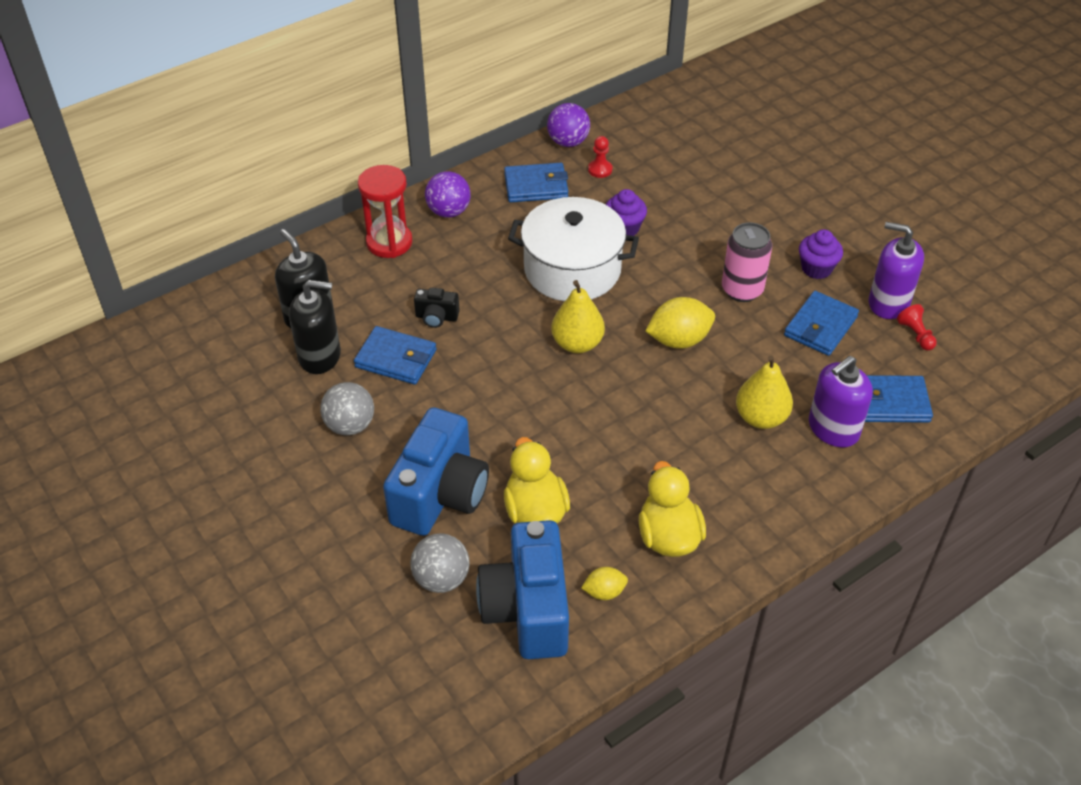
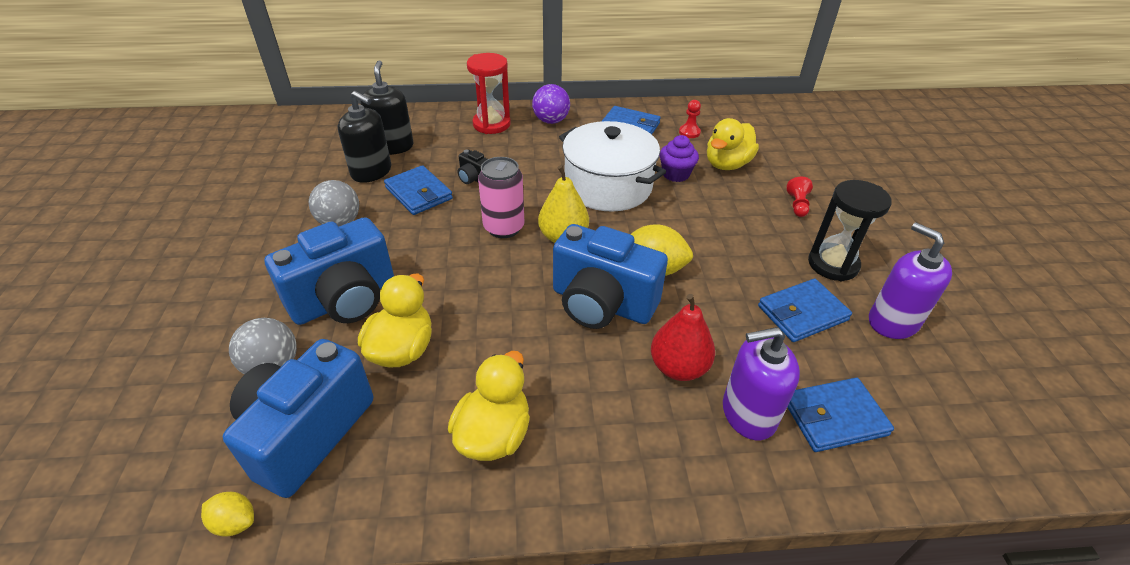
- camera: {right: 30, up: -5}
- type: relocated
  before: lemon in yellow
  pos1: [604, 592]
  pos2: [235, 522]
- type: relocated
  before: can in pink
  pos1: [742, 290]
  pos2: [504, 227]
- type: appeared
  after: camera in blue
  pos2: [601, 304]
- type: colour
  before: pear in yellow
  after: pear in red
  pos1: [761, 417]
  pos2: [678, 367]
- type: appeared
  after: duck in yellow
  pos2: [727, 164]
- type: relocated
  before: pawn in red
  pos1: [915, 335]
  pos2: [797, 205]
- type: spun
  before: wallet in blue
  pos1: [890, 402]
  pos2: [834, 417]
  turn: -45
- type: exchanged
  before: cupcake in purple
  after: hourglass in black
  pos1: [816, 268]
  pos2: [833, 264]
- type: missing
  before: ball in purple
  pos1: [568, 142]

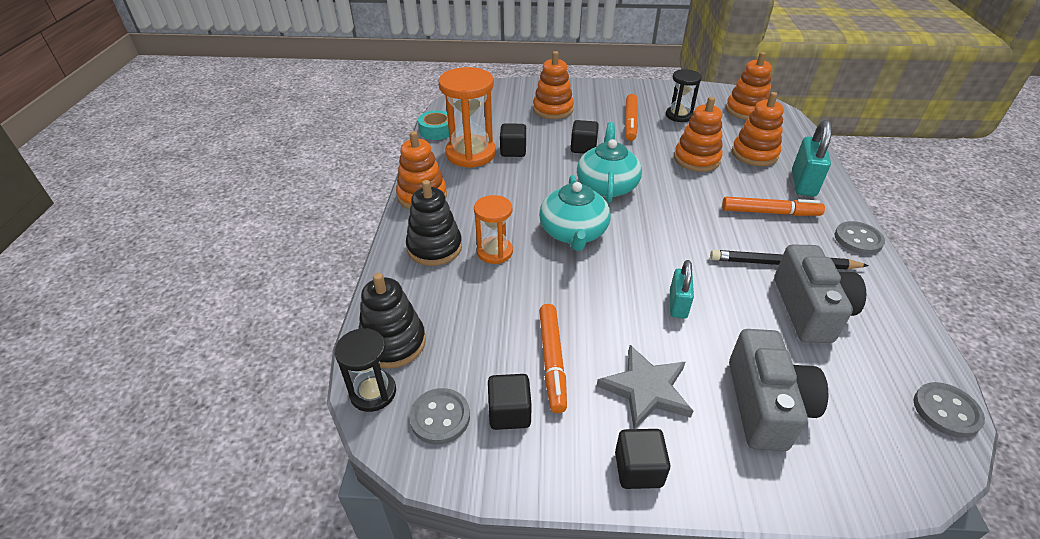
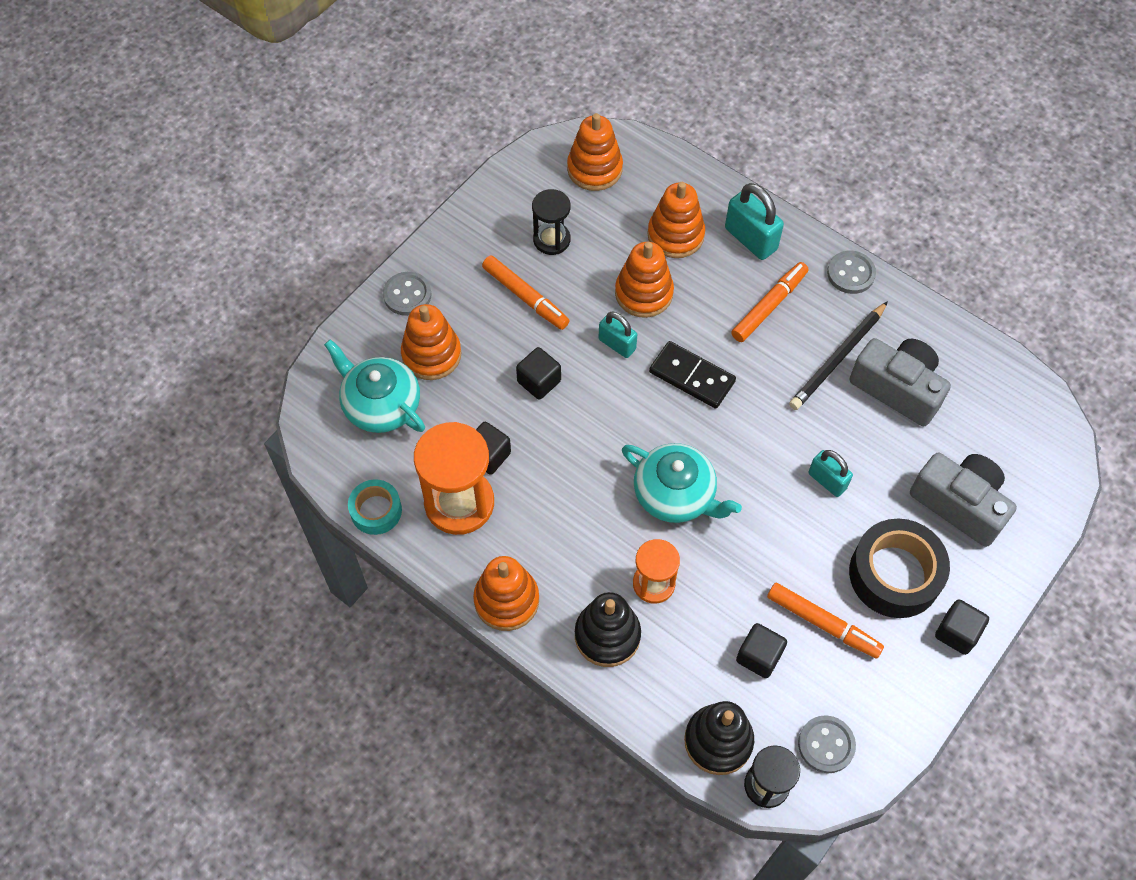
- camera: {right: -55, up: 20}
- type: relocated
  before: teapot in turquoise
  pos1: [607, 185]
  pos2: [380, 404]
- type: relocated
  before: button in grey
  pos1: [946, 411]
  pos2: [407, 295]
- type: appeared
  after: padlock in turquoise
  pos2: [617, 344]
- type: appeared
  after: domino in black
  pos2: [691, 377]
- type: relocated
  before: cube in black
  pos1: [509, 413]
  pos2: [759, 656]
- type: exchanged
  before: star in grey
  after: tape in black
  pos1: [646, 389]
  pos2: [895, 574]

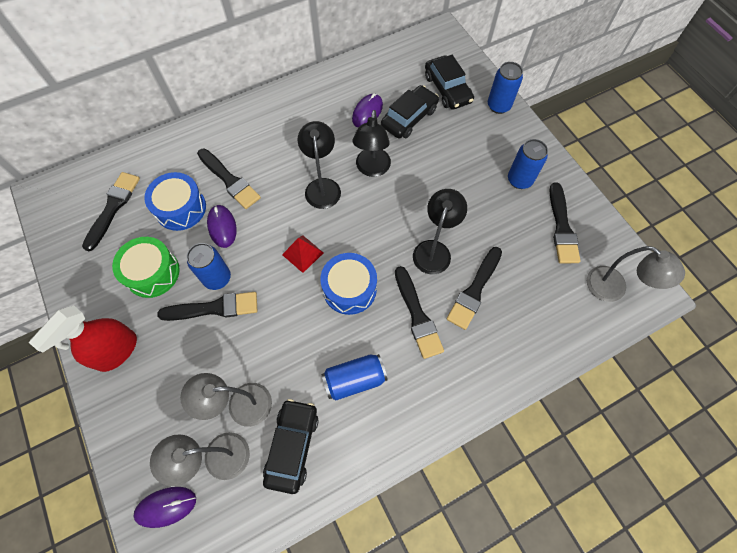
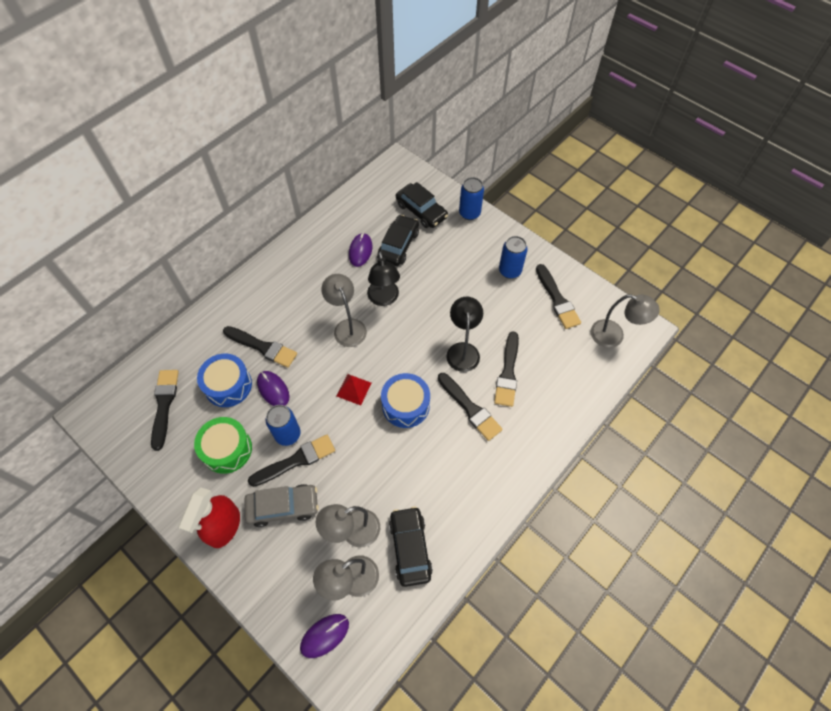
- camera: {right: -20, up: -5}
- type: appeared
  after: car in grey
  pos2: [283, 507]
- type: colour
  before: lamp in black
  after: lamp in grey
  pos1: [322, 186]
  pos2: [347, 327]
- type: missing
  before: can in blue
  pos1: [354, 379]

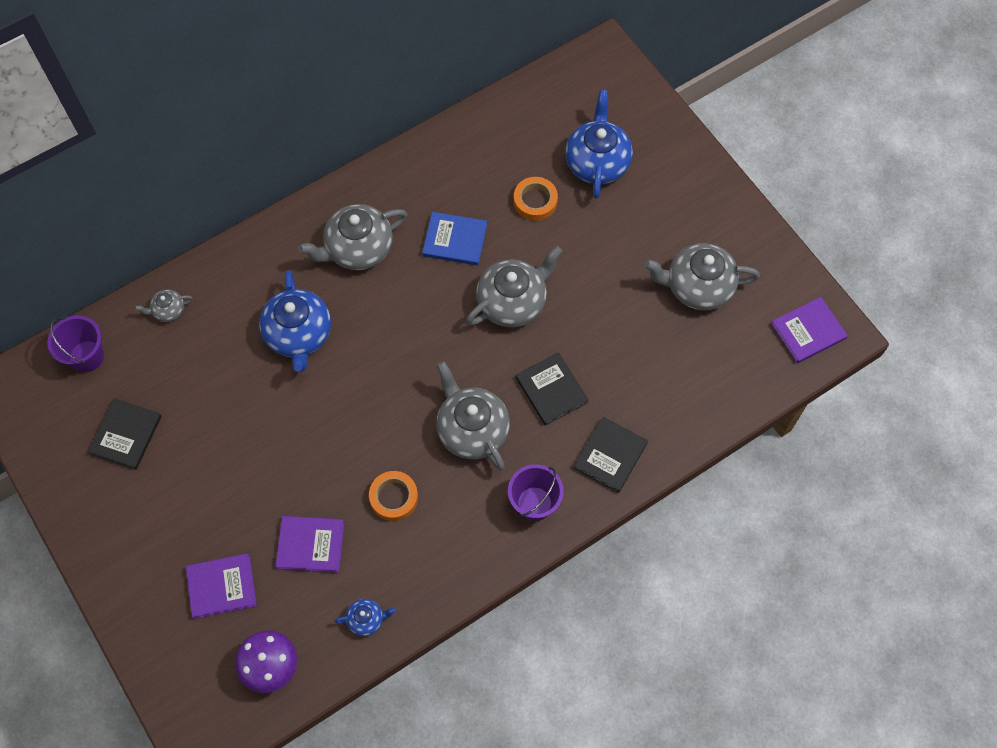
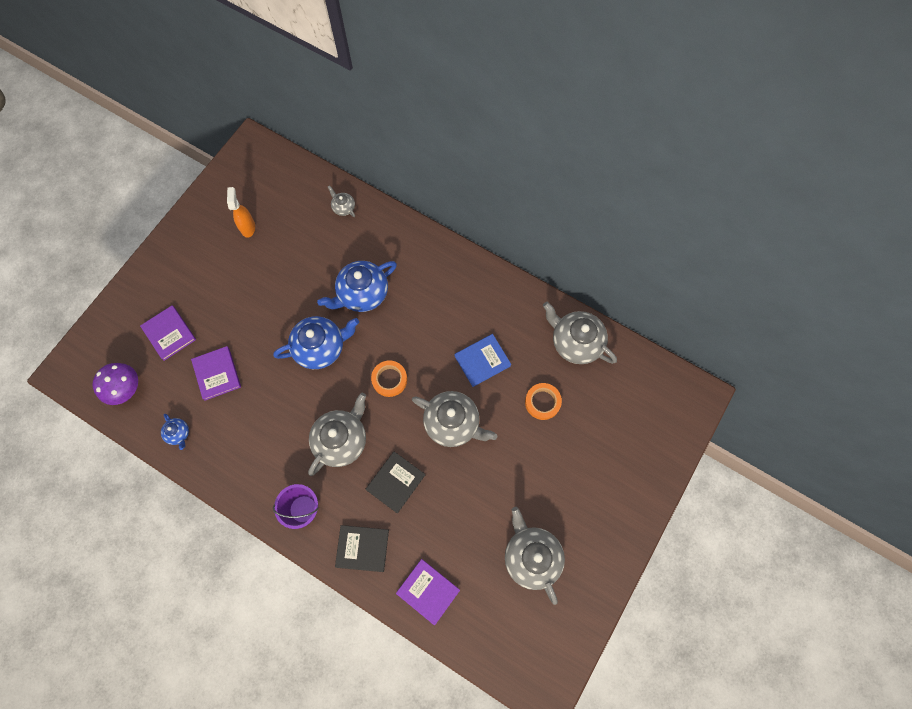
- camera: {right: 65, up: 5}
- type: exchanged
  before: book in black
  after: spray bottle in orange
  pos1: [126, 435]
  pos2: [248, 227]
- type: relocated
  before: teapot in blue
  pos1: [597, 162]
  pos2: [320, 347]
- type: relocated
  before: tape in orange
  pos1: [394, 497]
  pos2: [389, 379]
- type: relocated
  before: book in purple
  pos1: [808, 331]
  pos2: [428, 591]
- type: spun
  before: book in blue
  pos1: [455, 240]
  pos2: [482, 360]
  turn: 75
- type: relocated
  before: teapot in grey
  pos1: [358, 248]
  pos2: [575, 342]
- type: missing
  before: bucket in purple
  pos1: [86, 356]

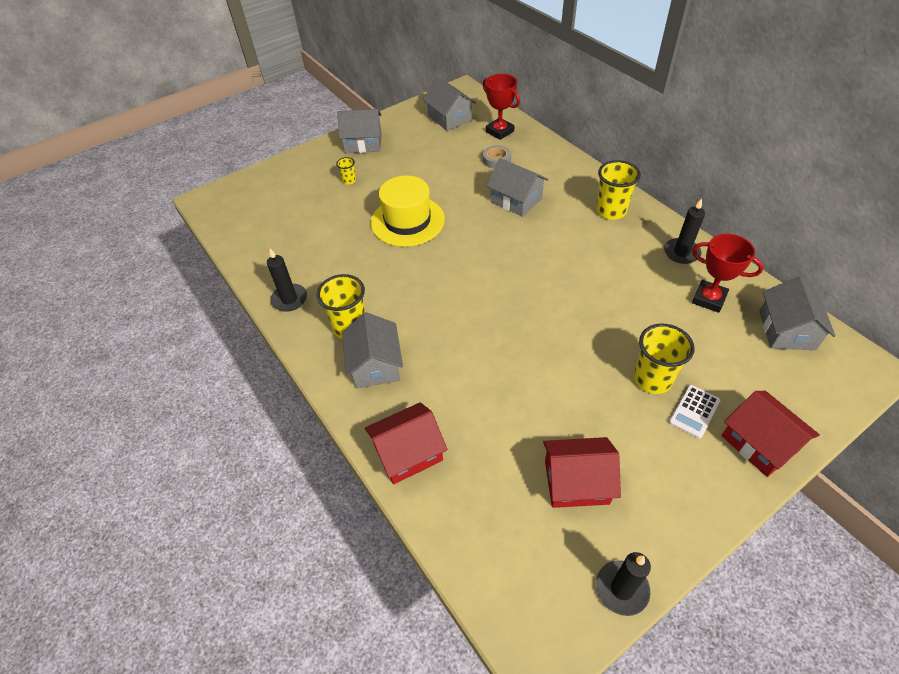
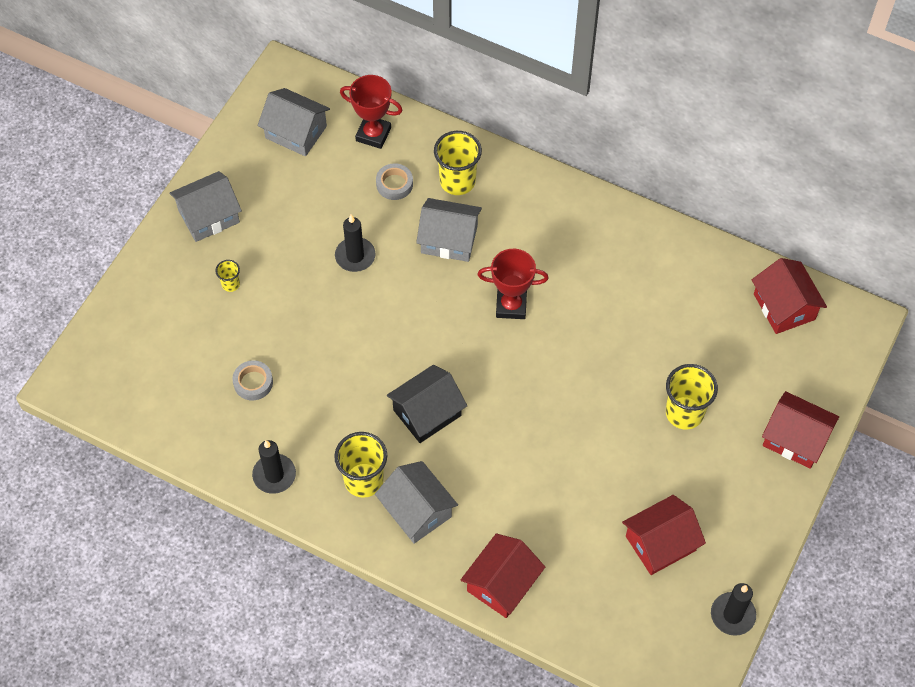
- camera: {right: -30, up: 10}
- type: appeared
  after: tape in grey
  pos2: [253, 382]
- type: relocated
  before: candle in black
  pos1: [681, 253]
  pos2: [355, 256]
- type: appeared
  after: house in black
  pos2: [427, 412]
- type: relocated
  before: cup in yellow
  pos1: [611, 211]
  pos2: [457, 181]
- type: relocated
  before: trophy in red
  pos1: [709, 299]
  pos2: [511, 306]
- type: colour
  before: house in grey
  after: house in red
  pos1: [786, 330]
  pos2: [784, 306]
- type: missing
  before: hat in yellow
  pos1: [407, 221]
- type: missing
  before: calculator in white
  pos1: [694, 411]

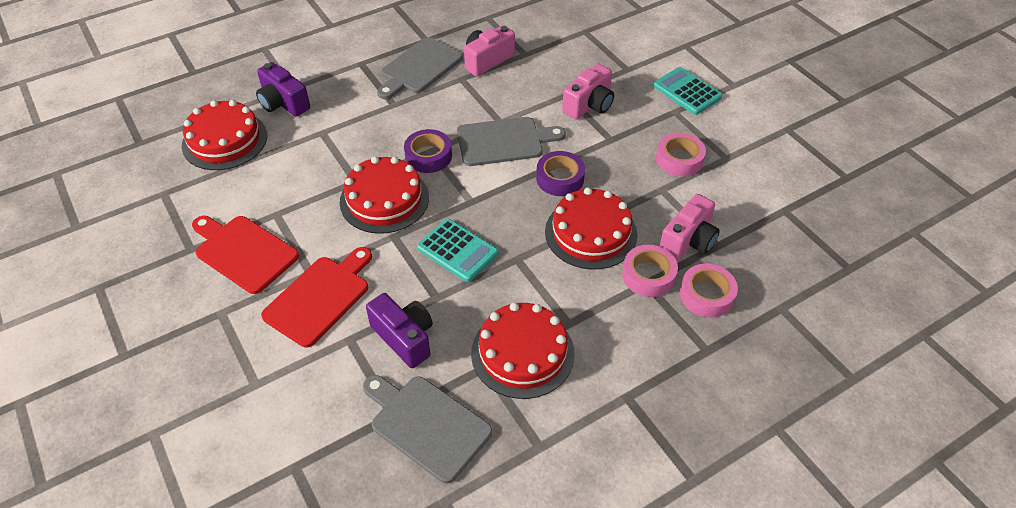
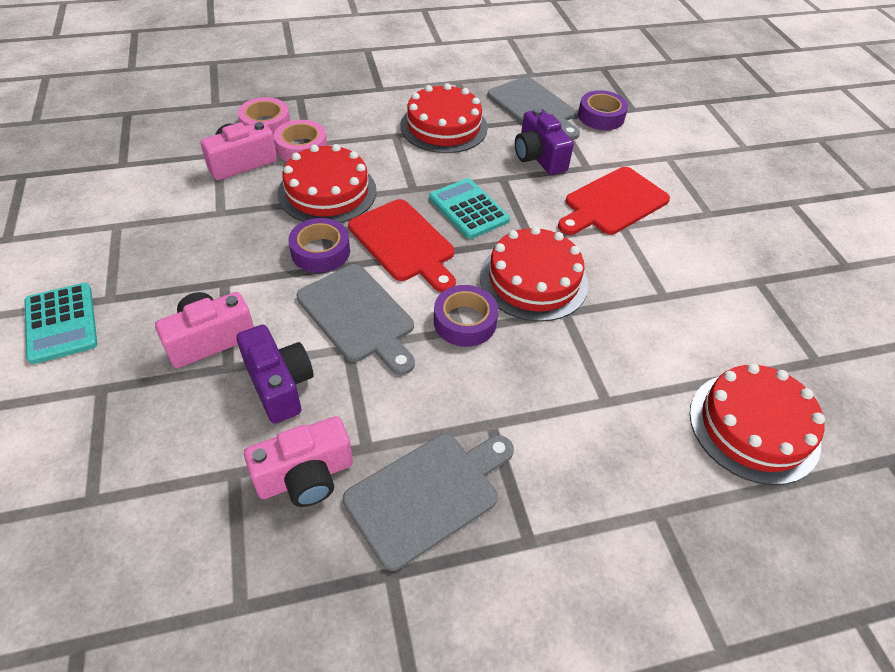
- camera: {right: -165, up: 0}
- type: relocated
  before: camera in purple
  pos1: [283, 103]
  pos2: [279, 385]
- type: spun
  before: cutting board in grey
  pos1: [504, 141]
  pos2: [358, 316]
  turn: -135
- type: relocated
  before: cutting board in red
  pos1: [243, 252]
  pos2: [404, 243]
- type: appeared
  after: tape in purple
  pos2: [601, 116]
- type: missing
  before: tape in pink
  pos1: [679, 159]

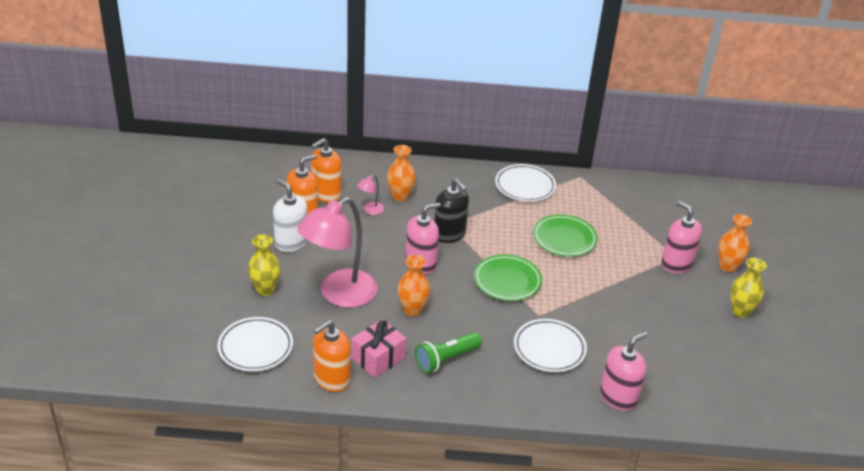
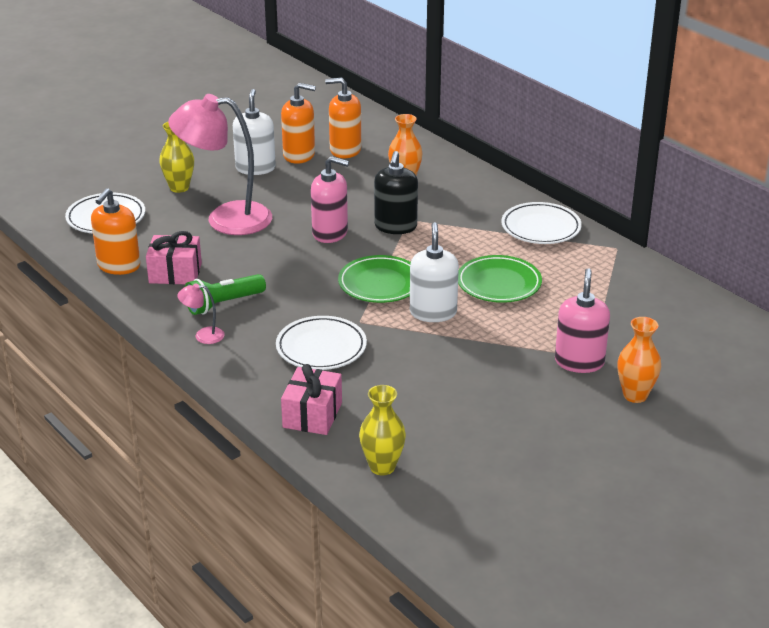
- camera: {right: 50, up: -5}
- type: spun
  before: soap dispenser in orange
  pos1: [331, 379]
  pos2: [118, 266]
  turn: -75
- type: relocated
  before: lamp in pink
  pos1: [370, 210]
  pos2: [203, 335]
- type: spun
  before: flashlight in green
  pos1: [446, 359]
  pos2: [223, 304]
  turn: -45
- type: exchanged
  before: soap dispenser in pink
  after: gift in pink
  pos1: [618, 397]
  pos2: [312, 415]
- type: relocated
  before: vase in yellow
  pos1: [740, 311]
  pos2: [382, 467]
- type: appeared
  after: soap dispenser in white
  pos2: [433, 312]
- type: missing
  before: vase in orange
  pos1: [412, 310]

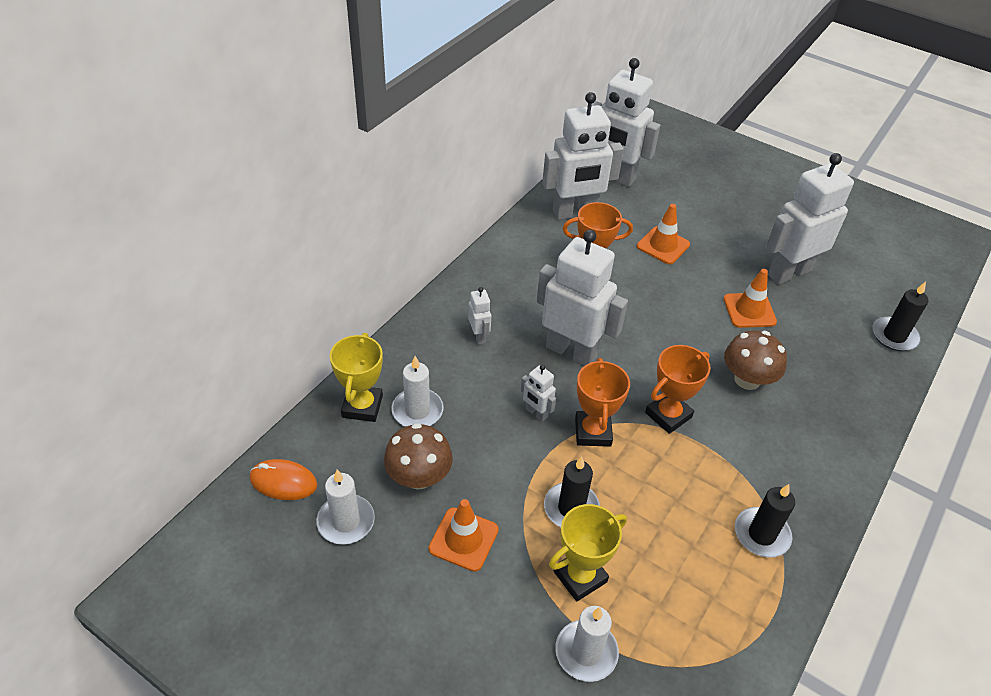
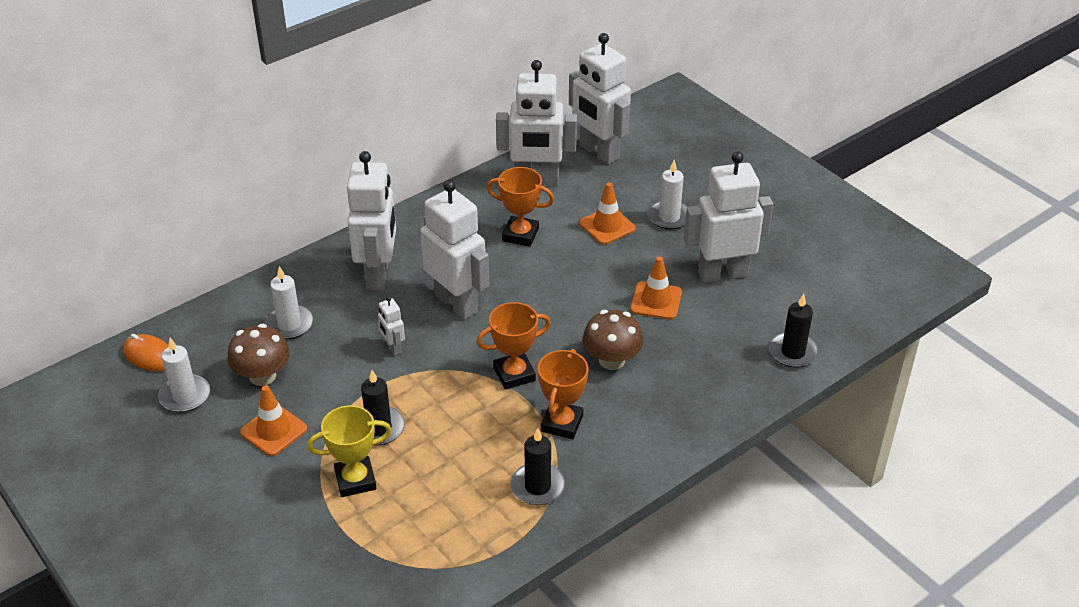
- camera: {right: 20, up: -5}
- type: size
  before: robot in white
  pos1: [479, 336]
  pos2: [378, 274]
  scale: 2.29
- type: relocated
  before: trophy in orange
  pos1: [593, 432]
  pos2: [562, 423]
- type: relocated
  before: candle in white
  pos1: [586, 652]
  pos2: [669, 217]
- type: missing
  before: trophy in yellow
  pos1: [362, 406]

